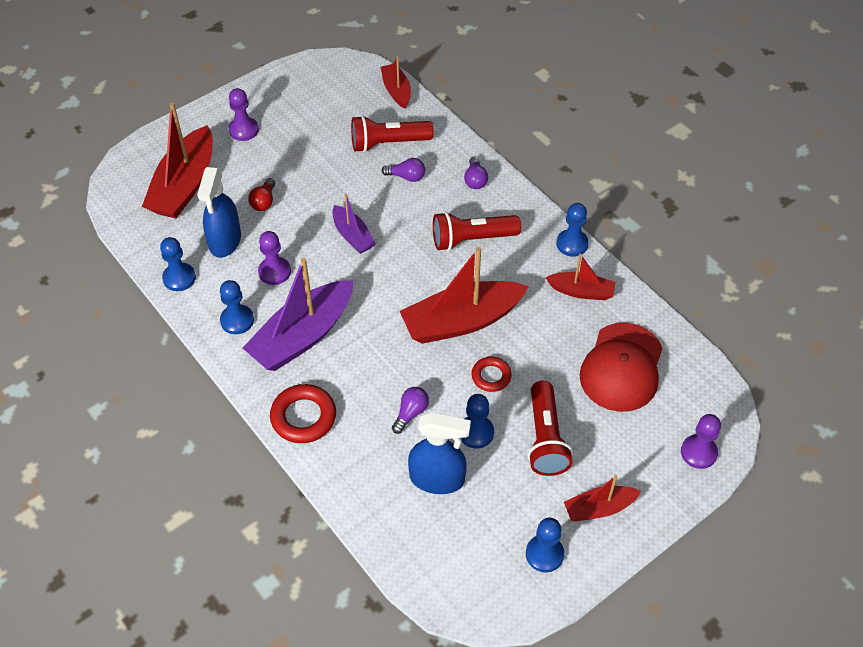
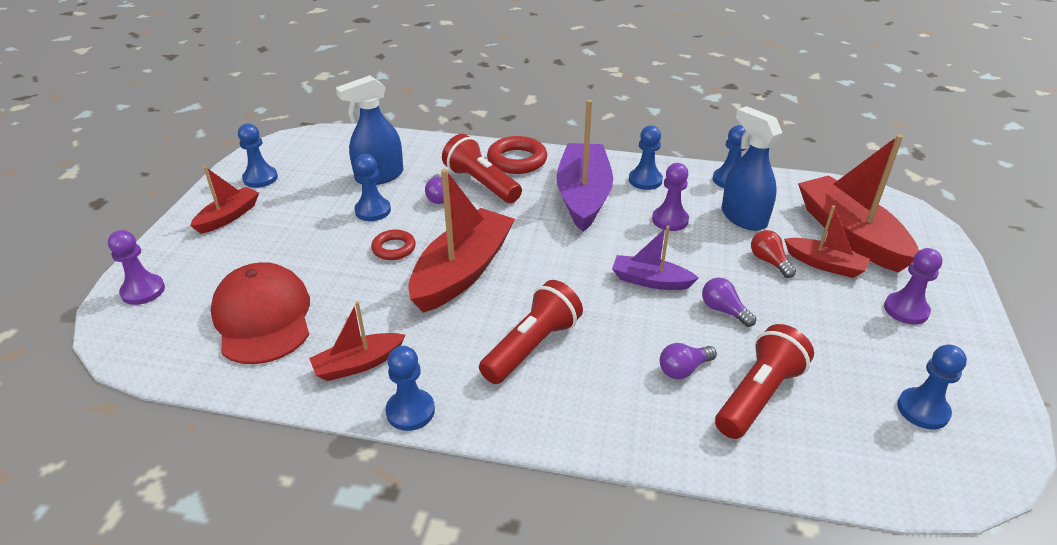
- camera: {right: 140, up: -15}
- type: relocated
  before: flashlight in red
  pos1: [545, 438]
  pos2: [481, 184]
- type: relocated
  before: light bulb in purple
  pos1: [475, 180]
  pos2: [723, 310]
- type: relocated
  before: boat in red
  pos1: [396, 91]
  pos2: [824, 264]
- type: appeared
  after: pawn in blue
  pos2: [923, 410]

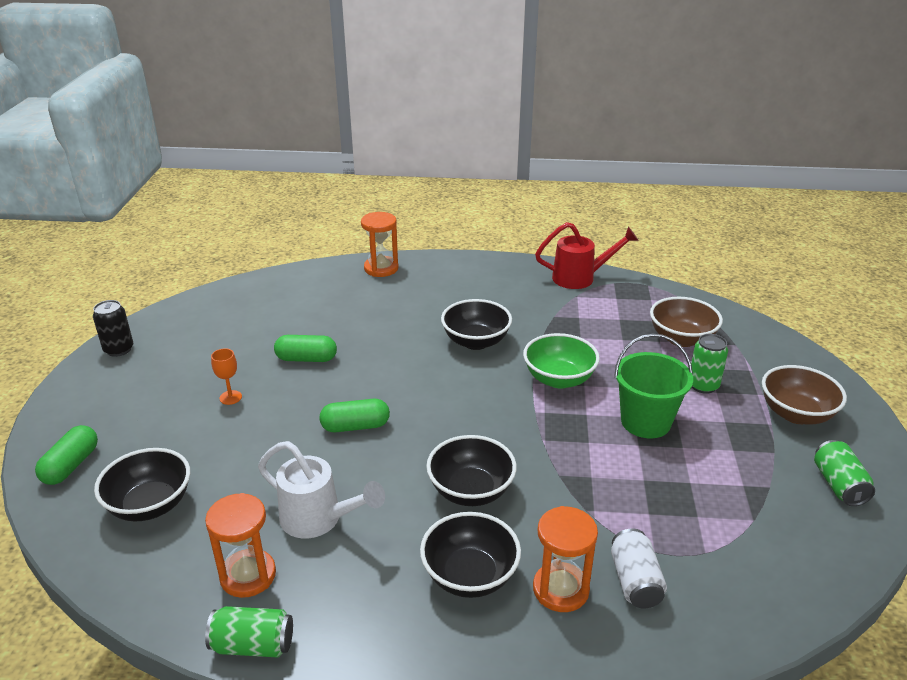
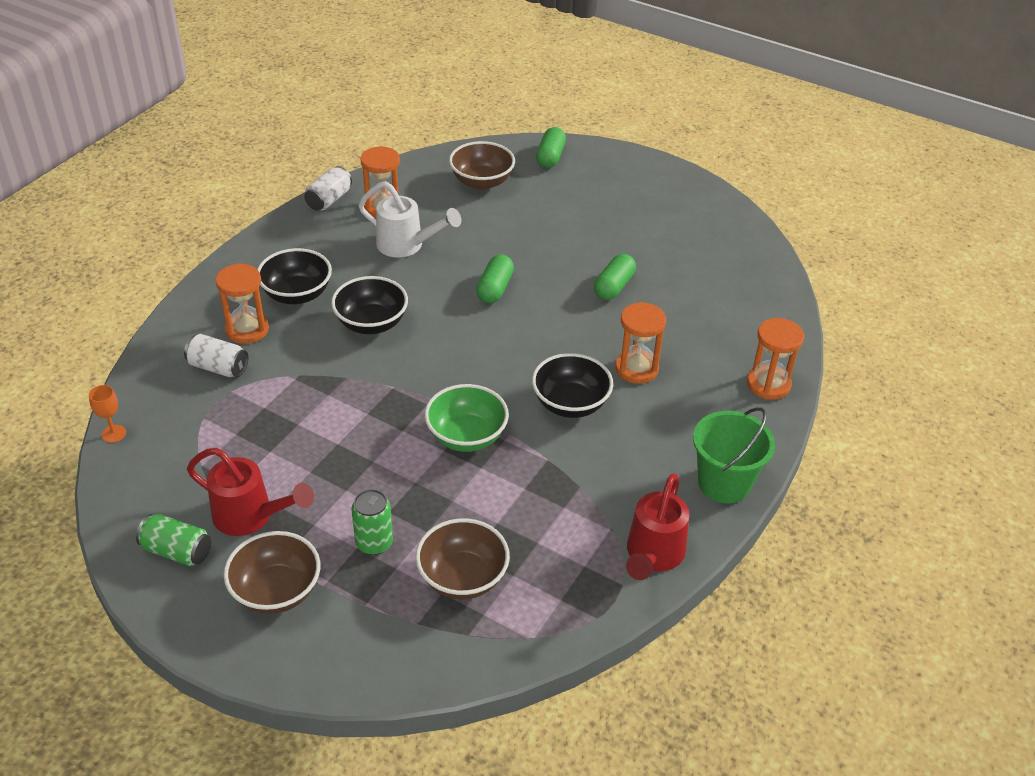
- camera: {right: 115, up: 10}
- type: relocated
  before: goblet in orange
  pos1: [230, 397]
  pos2: [113, 433]
- type: appeared
  after: watering can in red
  pos2: [251, 516]
- type: colour
  before: can in green
  after: can in white
  pos1: [253, 645]
  pos2: [329, 200]
- type: spun
  before: watering can in white
  pos1: [318, 519]
  pos2: [406, 245]
  turn: -120
- type: colour
  before: bowl in black
  after: bowl in brown
  pos1: [150, 505]
  pos2: [482, 182]
- type: spun
  before: capsule in green
  pos1: [71, 465]
  pos2: [550, 157]
  turn: 60
- type: appeared
  after: hourglass in orange
  pos2: [636, 369]
- type: relocated
  before: bucket in green
  pos1: [645, 422]
  pos2: [724, 483]
- type: missing
  before: can in black
  pos1: [119, 349]

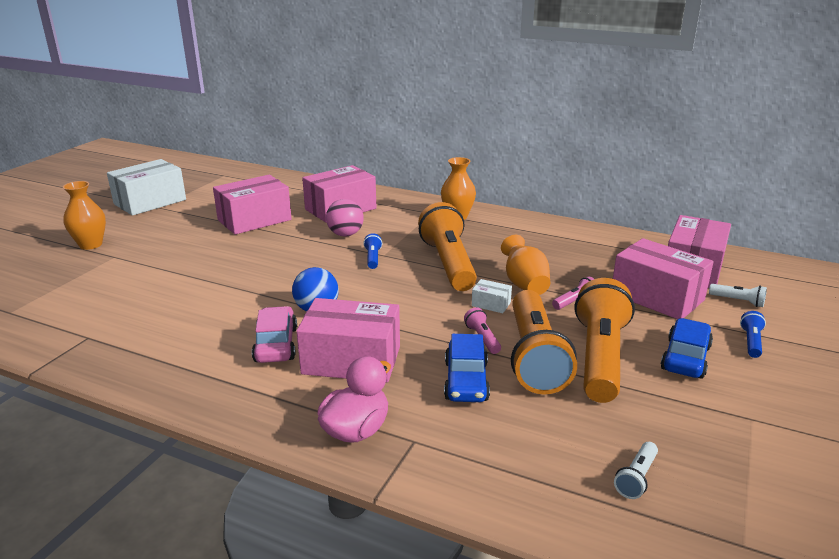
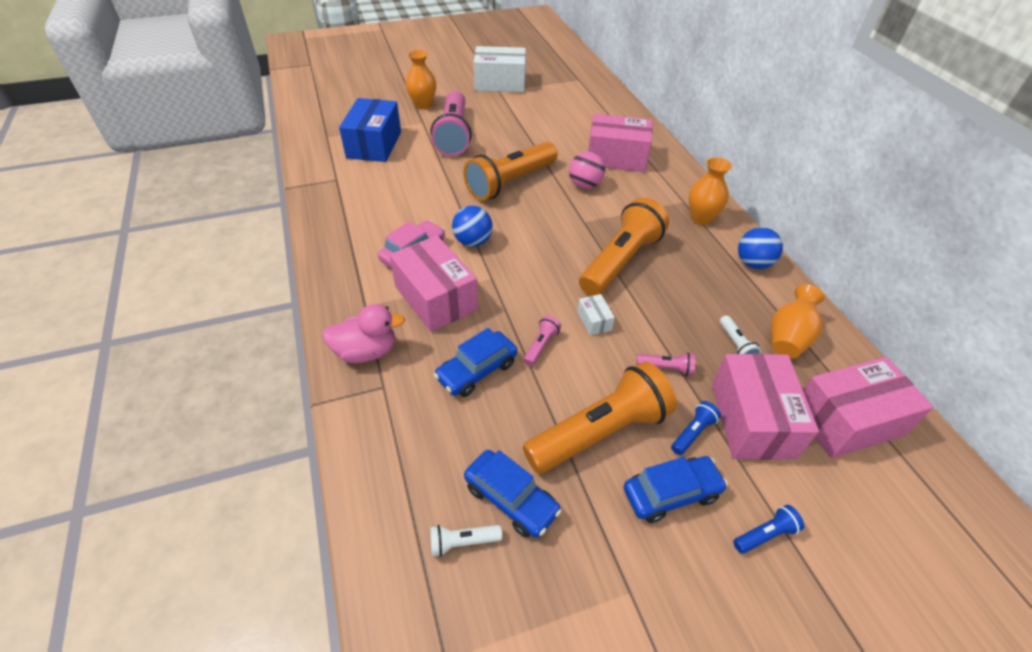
- camera: {right: 45, up: 20}
- type: appeared
  after: box in blue
  pos2: [374, 144]
- type: appeared
  after: flashlight in pink
  pos2: [453, 135]
- type: relocated
  before: flashlight in orange
  pos1: [534, 357]
  pos2: [510, 182]
- type: appeared
  after: car in blue
  pos2: [511, 499]
- type: relocated
  before: flashlight in blue
  pos1: [373, 258]
  pos2: [693, 433]
- type: relocated
  before: flashlight in white
  pos1: [738, 301]
  pos2: [735, 344]
- type: appeared
  after: ball in blue
  pos2: [753, 263]
- type: relocated
  before: vase in orange
  pos1: [524, 284]
  pos2: [788, 338]
- type: missing
  before: box in pink
  pos1: [254, 220]

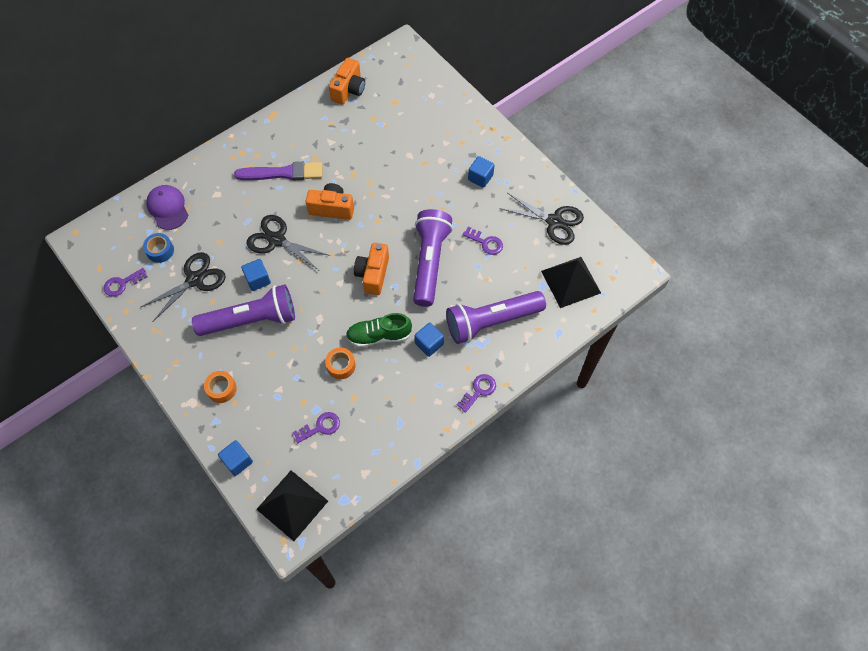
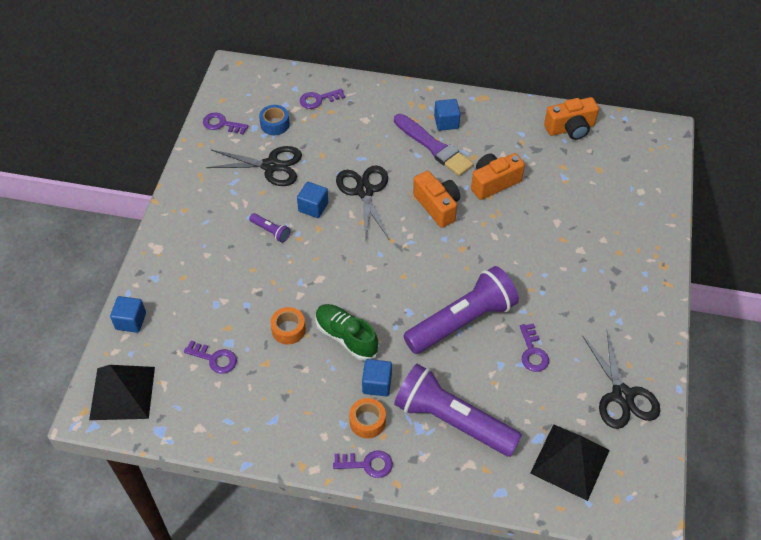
- camera: {right: 50, up: -10}
- type: size
  before: flashlight in purple
  pos1: [251, 320]
  pos2: [271, 231]
  scale: 0.4
- type: exchanged
  before: cap in purple
  after: key in purple
  pos1: [168, 208]
  pos2: [318, 99]
- type: relocated
  before: tape in orange
  pos1: [221, 389]
  pos2: [367, 421]
- type: relocated
  before: cube in blue
  pos1: [480, 177]
  pos2: [446, 122]
- type: relocated
  before: camera in orange
  pos1: [373, 274]
  pos2: [494, 183]

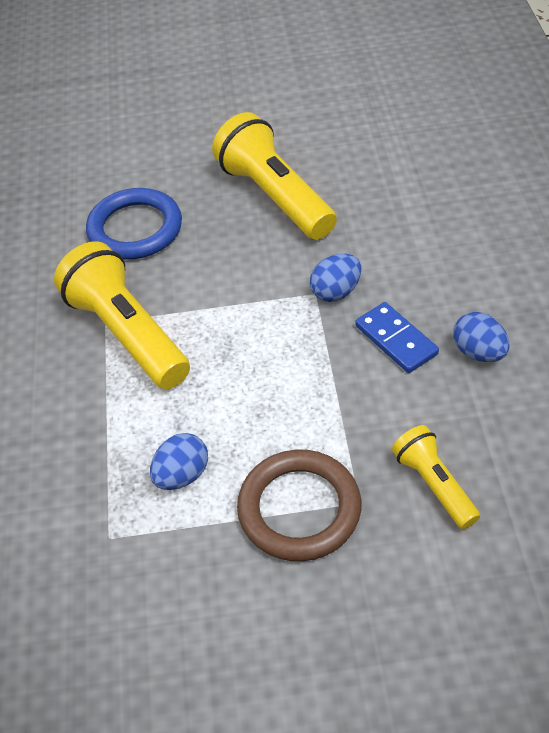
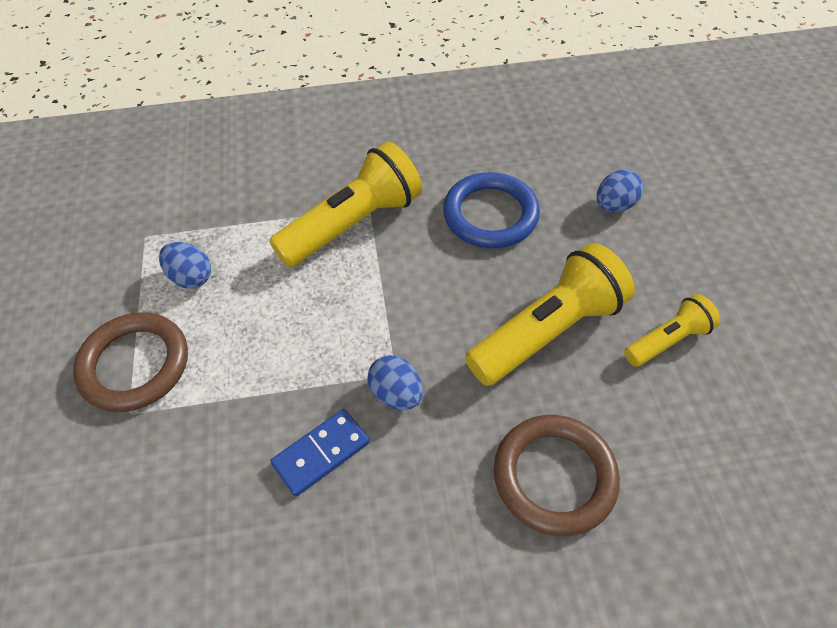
- camera: {right: 85, up: 5}
- type: appeared
  after: ring in brown
  pos2: [554, 476]
- type: relocated
  before: egg in blue
  pos1: [478, 352]
  pos2: [614, 205]
- type: relocated
  before: flashlight in yellow
  pos1: [434, 484]
  pos2: [667, 340]

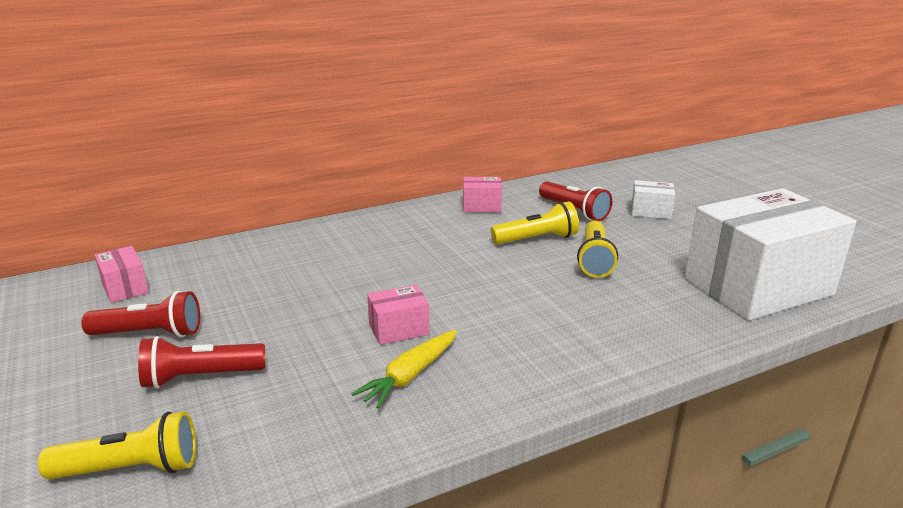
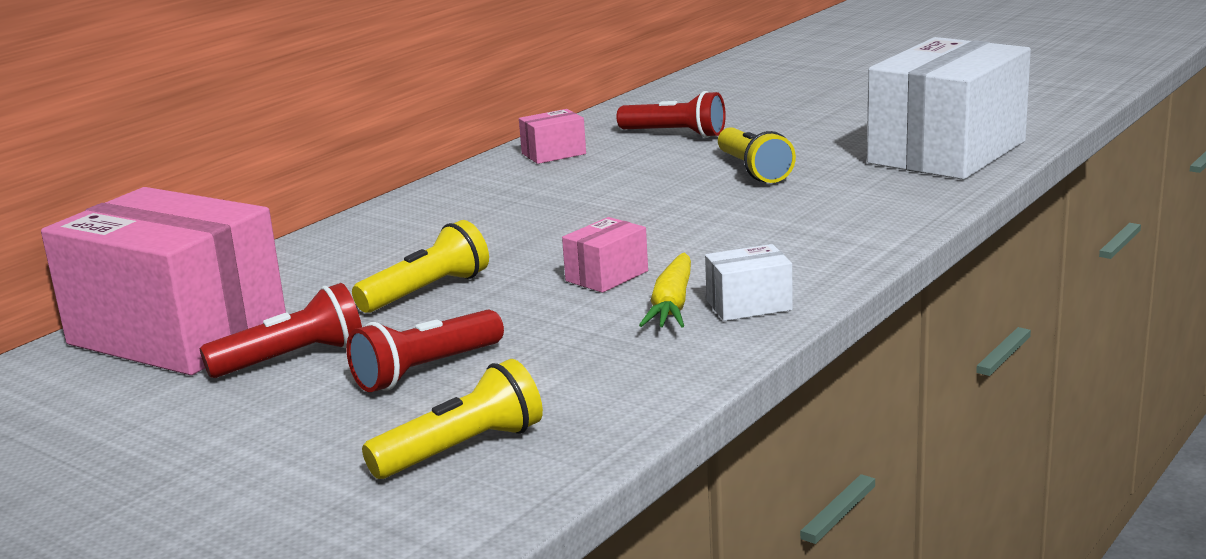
- camera: {right: -25, up: -5}
- type: size
  before: box in pink
  pos1: [125, 288]
  pos2: [177, 333]
  scale: 2.46
- type: relocated
  before: flashlight in yellow
  pos1: [537, 239]
  pos2: [427, 291]
- type: relocated
  before: box in white
  pos1: [650, 211]
  pos2: [749, 305]

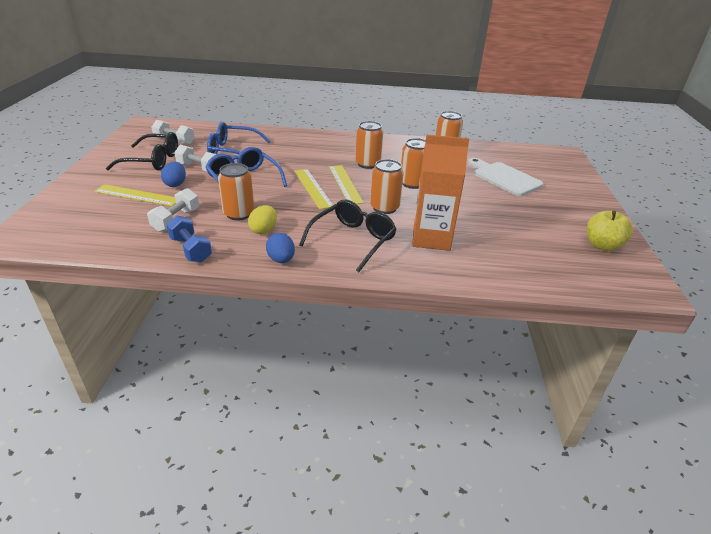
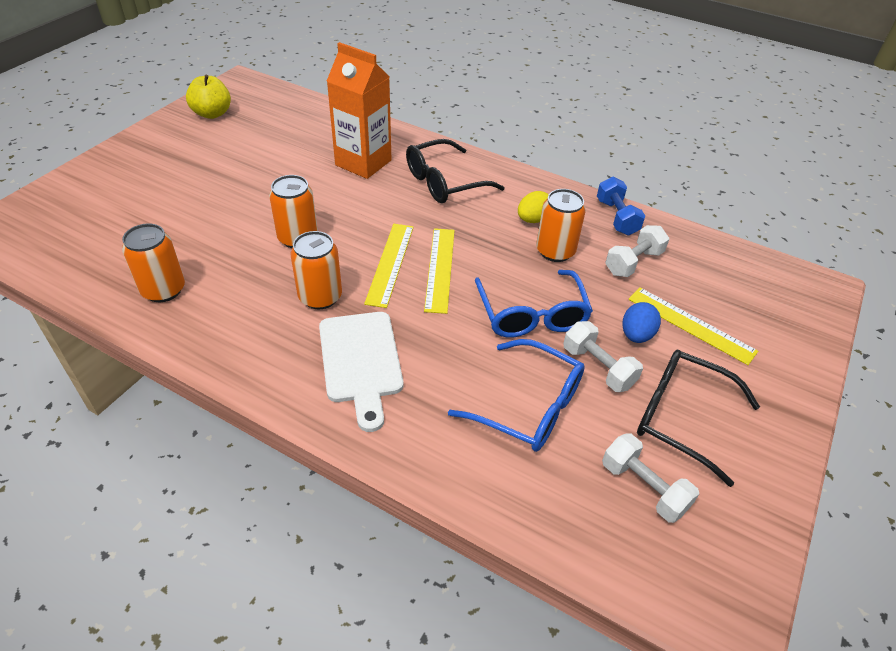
- camera: {right: -155, up: 10}
- type: relocated
  before: cutting board in white
  pos1: [504, 178]
  pos2: [361, 361]
- type: missing
  before: egg in blue
  pos1: [281, 260]
- type: missing
  before: can in orange
  pos1: [384, 208]

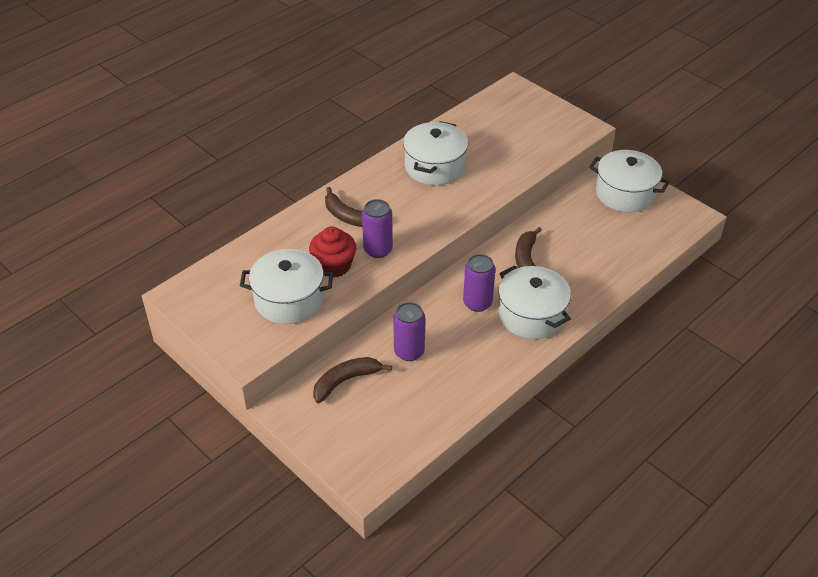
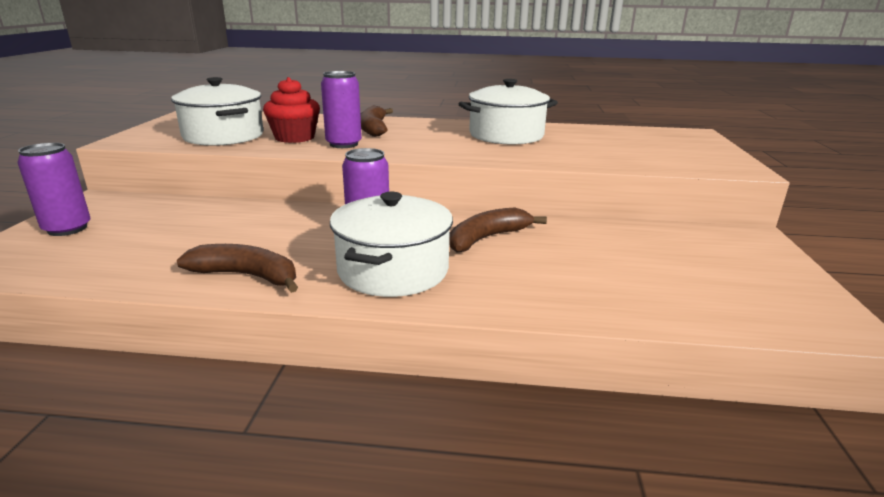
- camera: {right: 50, up: -20}
- type: relocated
  before: can in purple
  pos1: [409, 352]
  pos2: [67, 229]
- type: relocated
  before: banana in brown
  pos1: [346, 381]
  pos2: [247, 276]
- type: missing
  before: pot in white
  pos1: [625, 193]

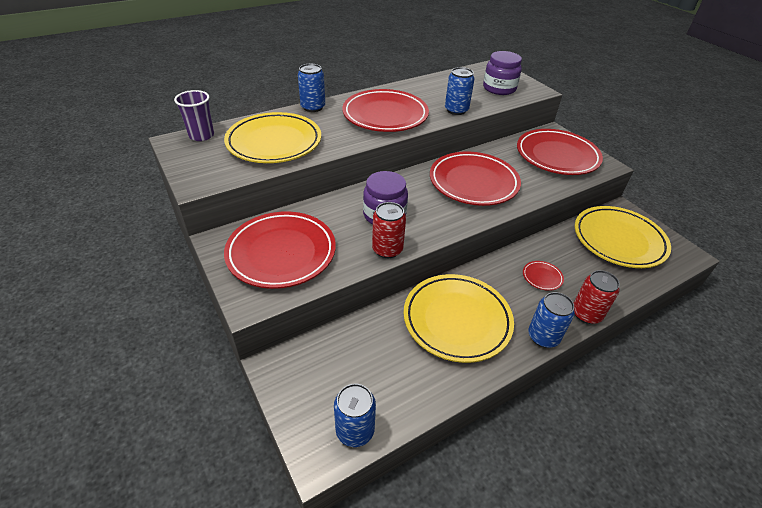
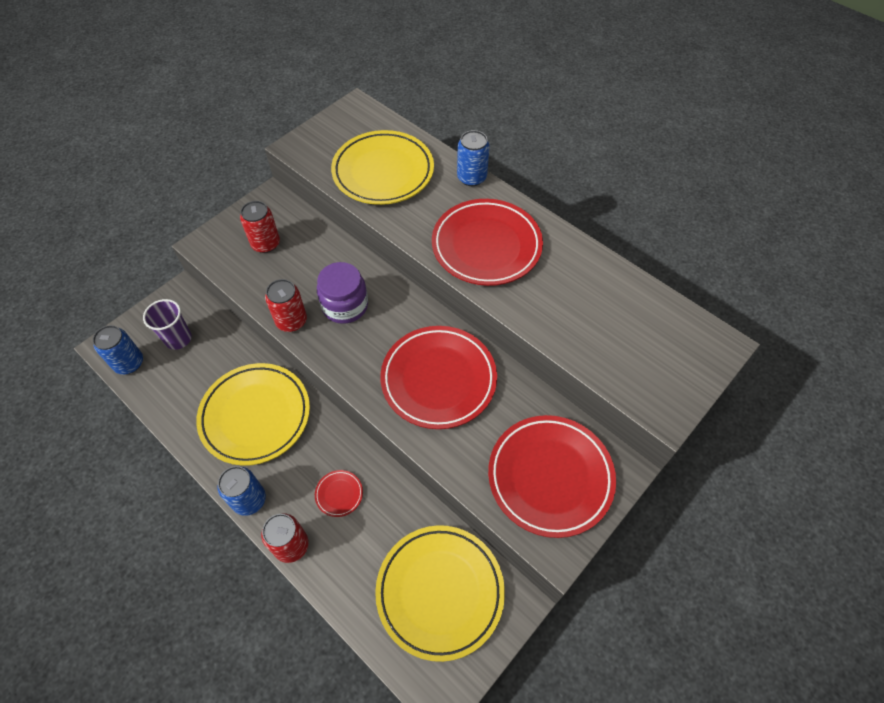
- camera: {right: 75, up: 15}
- type: relocated
  before: cup in purple
  pos1: [201, 135]
  pos2: [178, 339]
- type: exchanged
  before: plate in red
  after: can in red
  pos1: [281, 253]
  pos2: [266, 244]
- type: missing
  before: can in blue
  pos1: [456, 110]
- type: missing
  before: jar in purple
  pos1: [499, 88]

